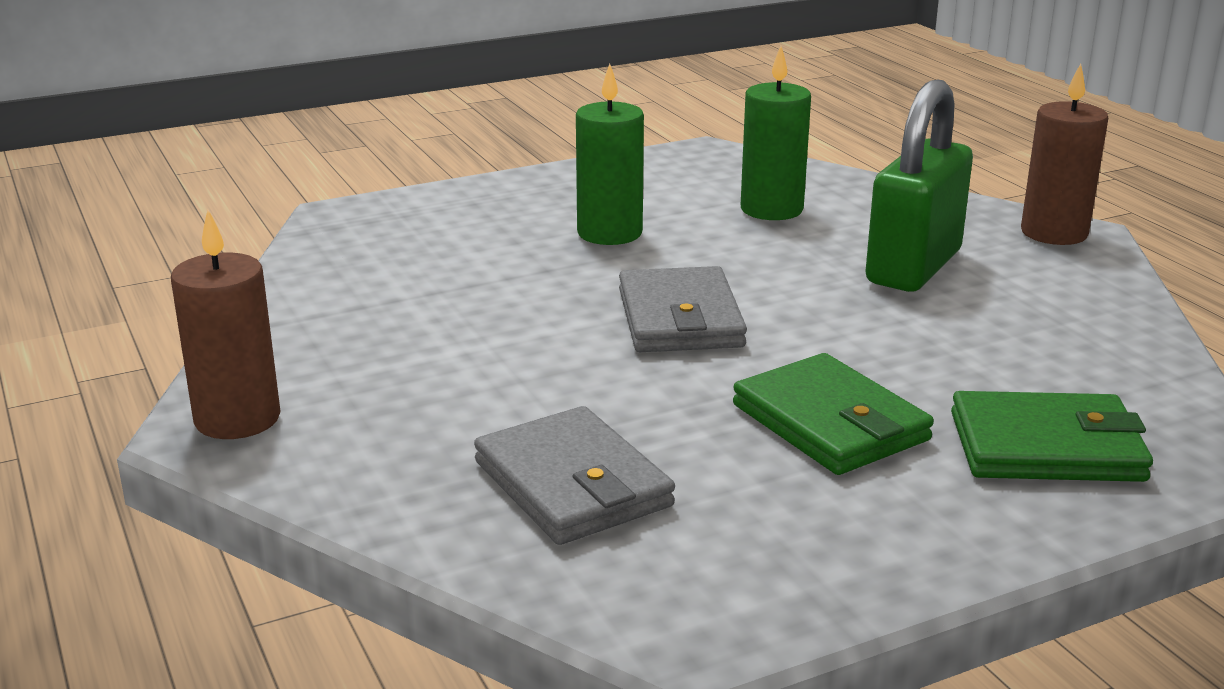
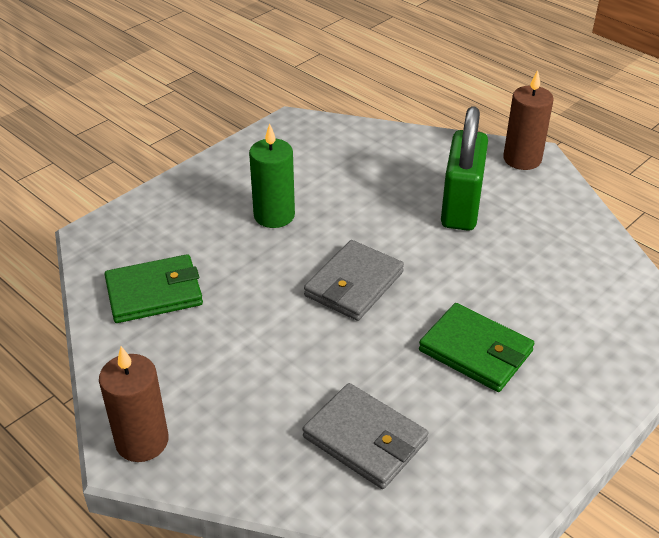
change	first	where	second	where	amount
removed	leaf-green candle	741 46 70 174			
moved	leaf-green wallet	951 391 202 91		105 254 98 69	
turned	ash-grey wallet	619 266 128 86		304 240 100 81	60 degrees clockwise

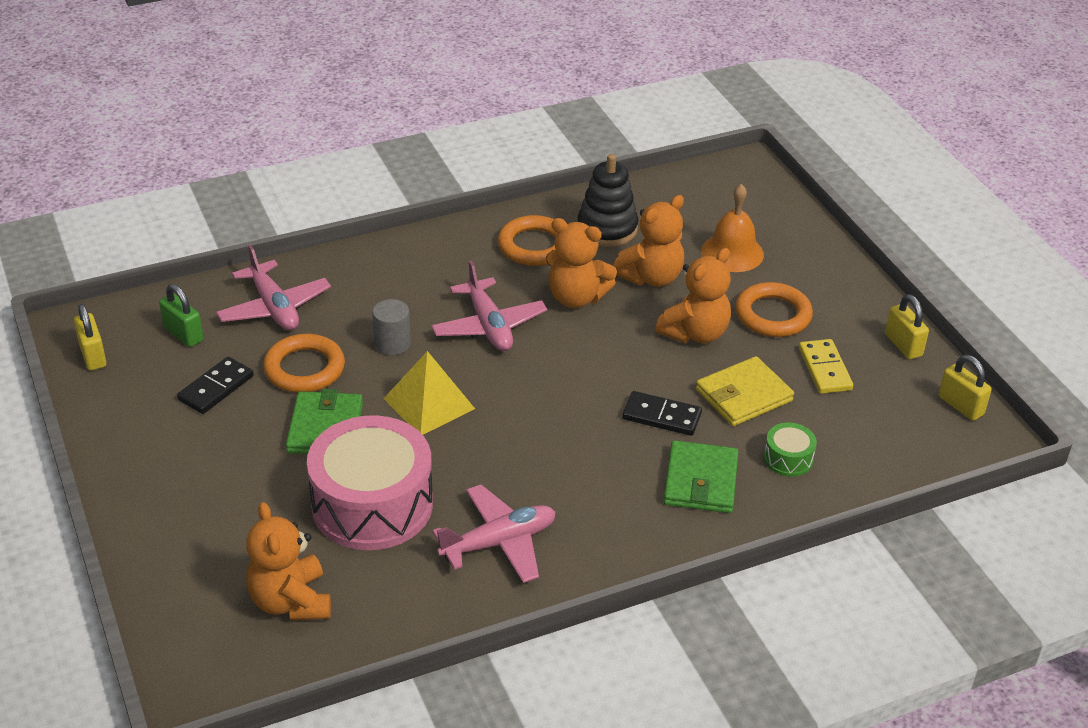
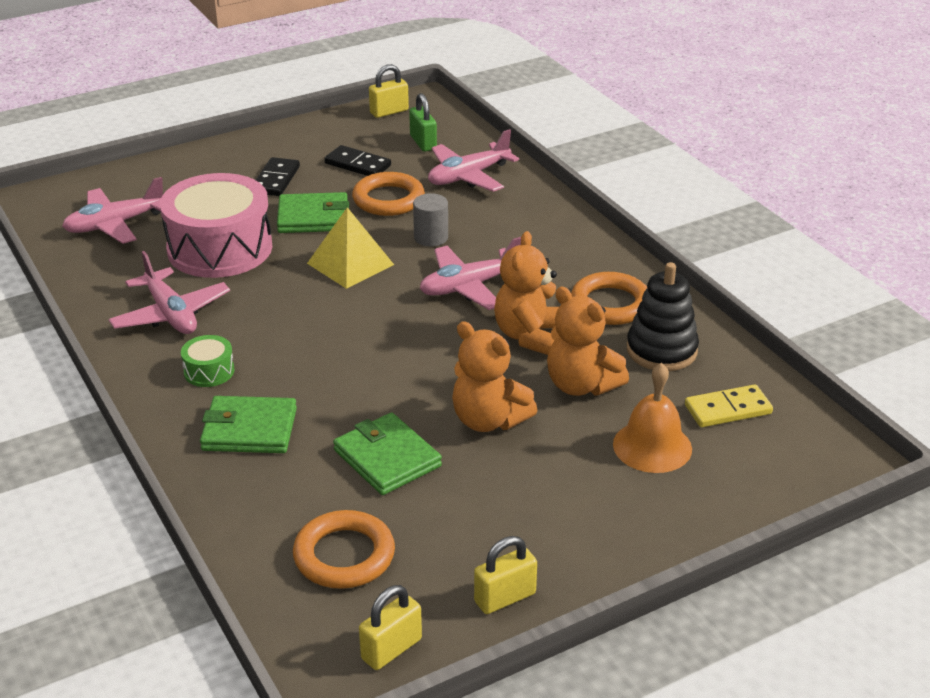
change	first	where	second	where	amount
moved	jet-black domino piece	622 391 80 45		256 157 44 39	
moved	bright orange ring	735 282 78 55		293 510 102 79	
moved	leaf-green drum	764 423 53 54		181 335 54 52	
moved	yellow domino piece	799 339 54 55		685 384 88 43	
replaced	bright orange stuffed bear	246 502 85 118	pink aeroplane	62 177 101 67	
recoloured	yellow wallet	696 356 98 70	leaf-green wallet	333 413 109 82	
turned	leaf-green lock	159 284 45 63		409 93 28 58	60 degrees counterclockwise

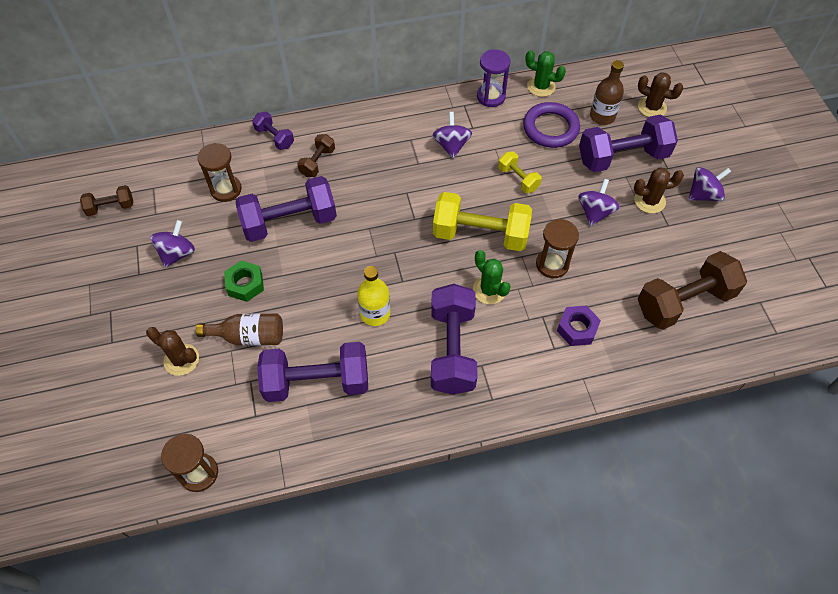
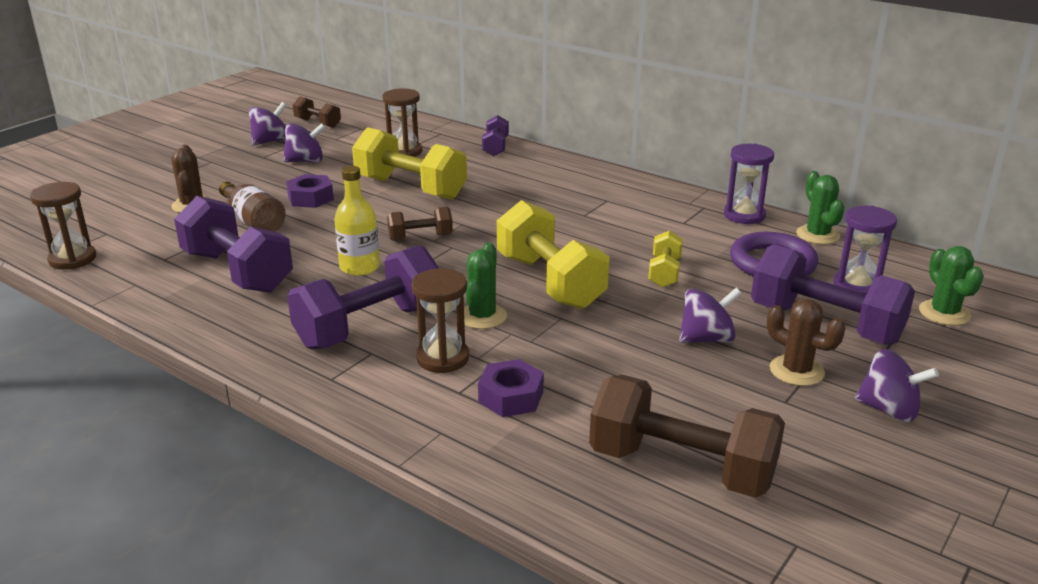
change	first	where	second	where	amount
moved	dark brown dumbbell	297 134 38 43		387 207 66 34	
moved	purple whirligig	432 112 40 47		249 102 38 43	
moved	dark brown hourglass	536 219 43 59		411 268 58 105	
replaced	dark brown flask	590 60 34 65	purple hourglass	833 206 64 89	
recoloured	leaf-green hex nut	224 261 40 41	purple hex nut	286 174 48 34	
recoloured	purple dumbbell	235 176 102 66	yellow dumbbell	352 127 115 73	
recoloured	dark brown saguaro cactus	638 72 45 45	leaf-green saguaro cactus	919 246 65 80	

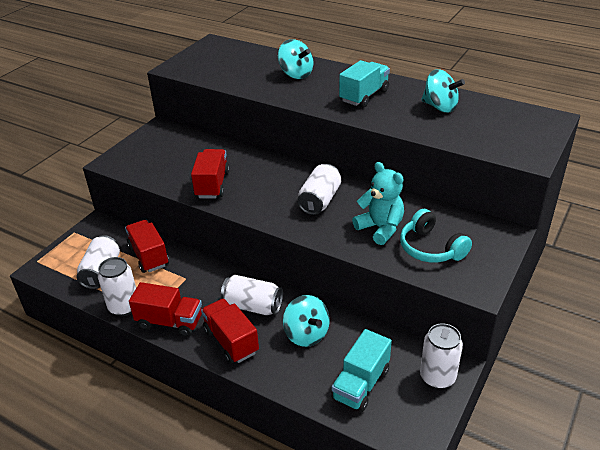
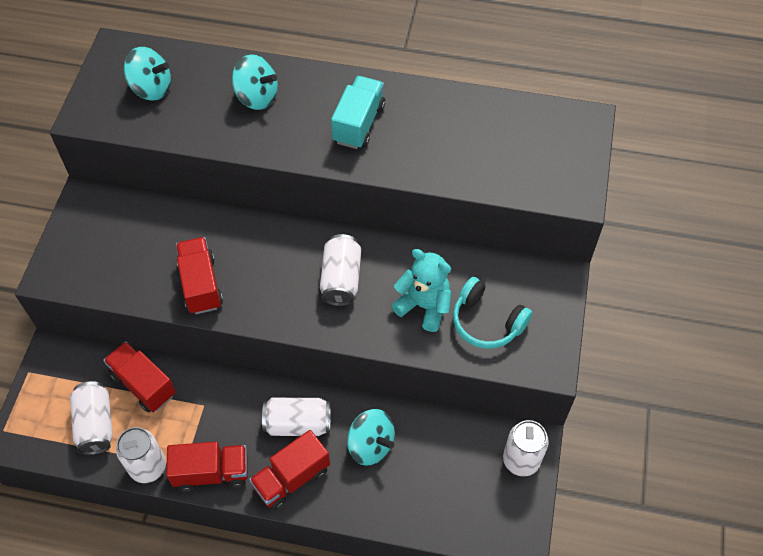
change	first	where	second	where	amount
removed	aqua truck	331 329 61 83			
moved	aqua whirligig	421 69 44 44		124 47 47 54	
turned	crimson truck	201 298 58 66		249 430 81 80	75 degrees counterclockwise

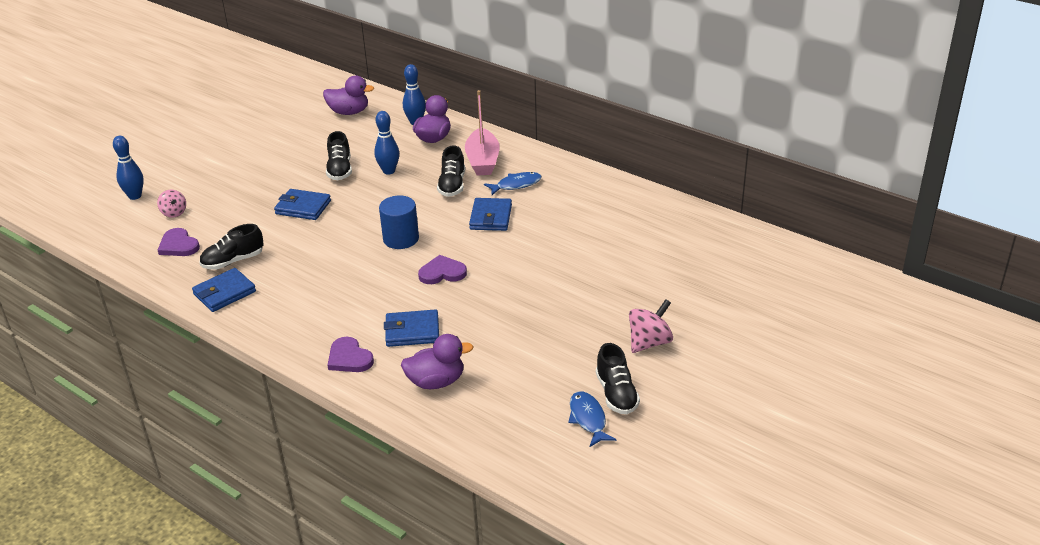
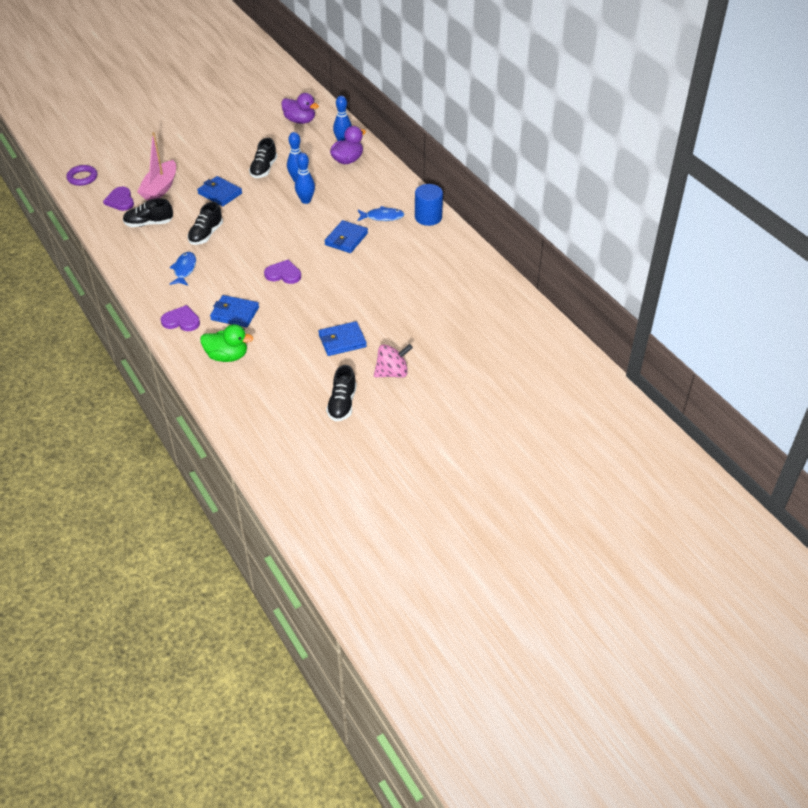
change	first	where	second	where	amount
removed	pink whirligig	157 190 29 27			
added			purple ring	66 165 32 21	
moved	cobalt skittle	113 136 31 64		295 153 20 51	
moved	cobalt wallet	192 268 64 44		319 321 48 35	
moved	cobalt solid cylinder	379 196 40 53		415 184 28 42	
moved	jet-black lace-up shoe	437 145 28 52		187 202 36 43	
moved	pink toy boat	465 90 35 86		137 132 39 68	
moved	cobalt fish figure	568 391 48 56		170 252 26 34	
recoloured	purple rubber duck	401 334 73 55	leaf-green rubber duck	200 324 53 38	
turned	purple love heart	328 337 46 35		161 305 39 26	120 degrees clockwise

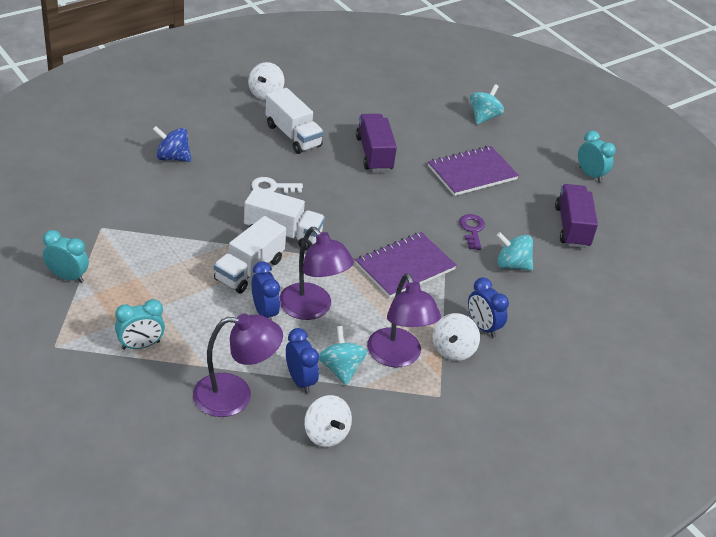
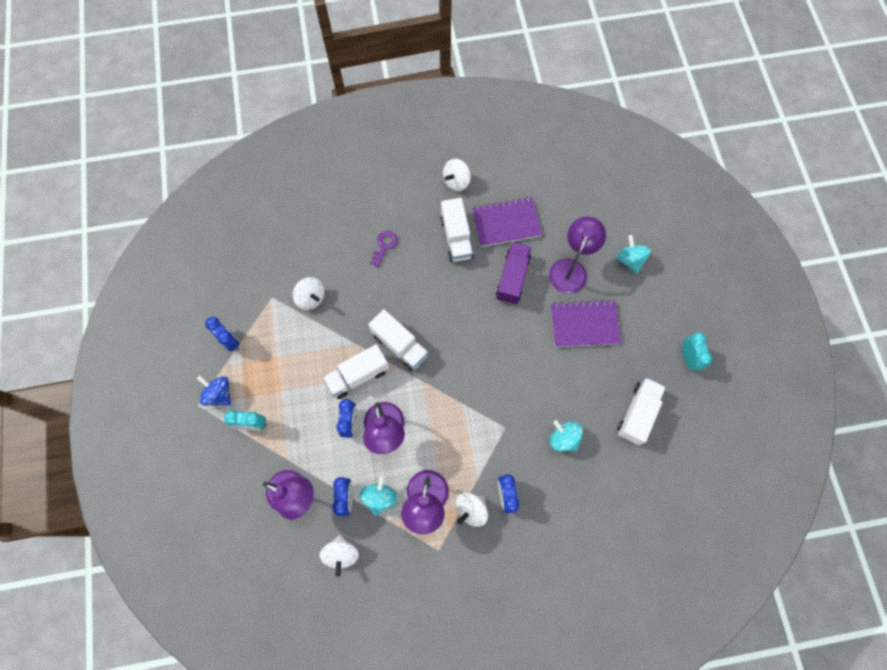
change	first	where	second	where	amount
removed	pure white key	251 177 52 16			
added			pure white whirligig	293 277 32 33	
added			purple desk lamp	549 216 57 78	
moved	cobalt whirligig	152 126 39 36		197 375 34 31	
moved	purple notebook	355 232 102 66		472 197 70 50	
moved	purple key	459 214 26 36		370 231 28 36	
recoloured	aqua clock	43 230 46 53	cobalt clock	205 317 35 34	
recoloured	purple truck	555 184 43 64	pure white truck	618 378 48 67	
turned	aqua whirligig	470 84 34 40		617 235 34 39	75 degrees counterclockwise

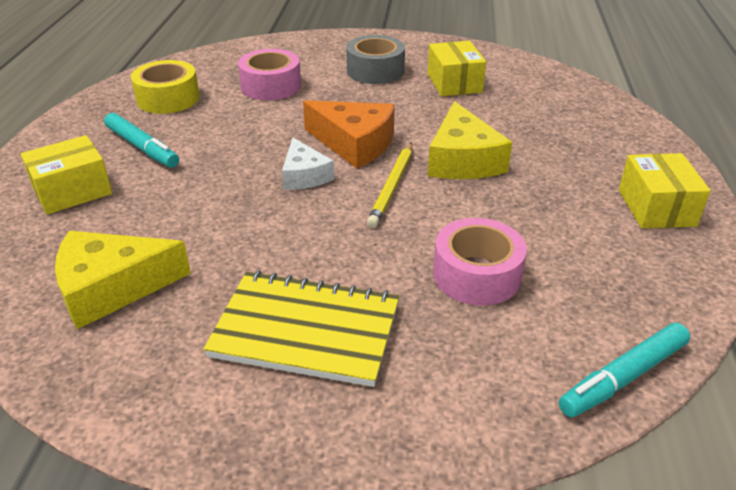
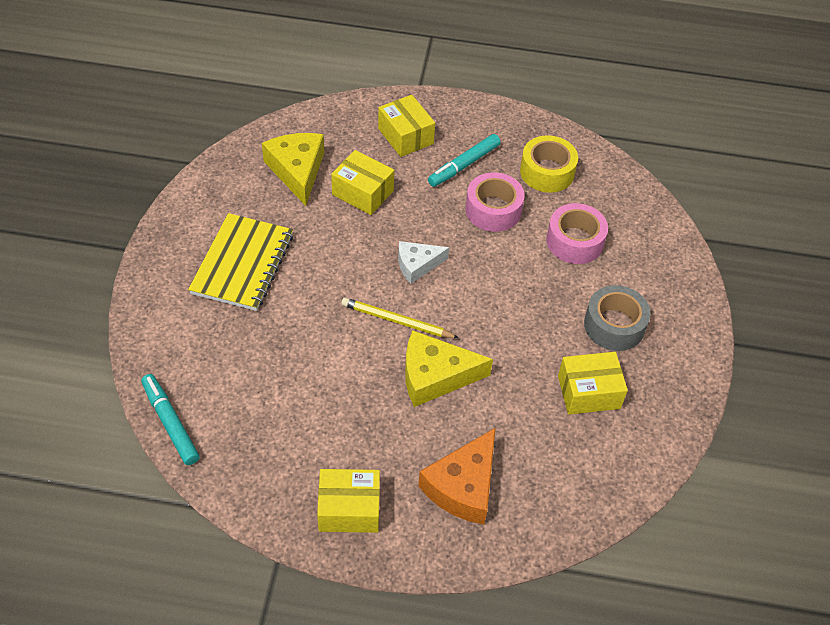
change	first	where	second	where	amount
added			yellow package	331 150 63 65	
moved	bright orange cheese wedge	303 100 92 68		418 428 78 97	
moved	pink roll of tape	433 218 94 87		466 172 59 60	

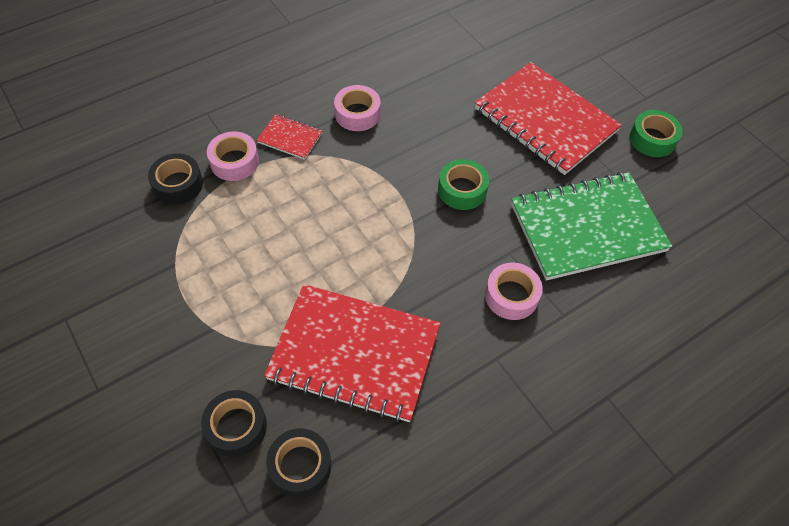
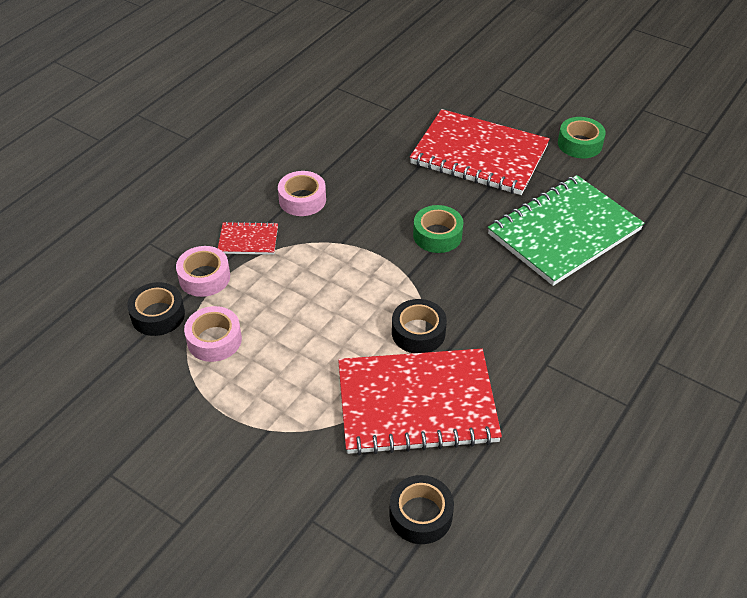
change	first	where	second	where	amount
moved	jet-black roll of tape	201 390 66 67		392 299 55 54	
moved	pink roll of tape	485 263 58 57		184 306 58 56	

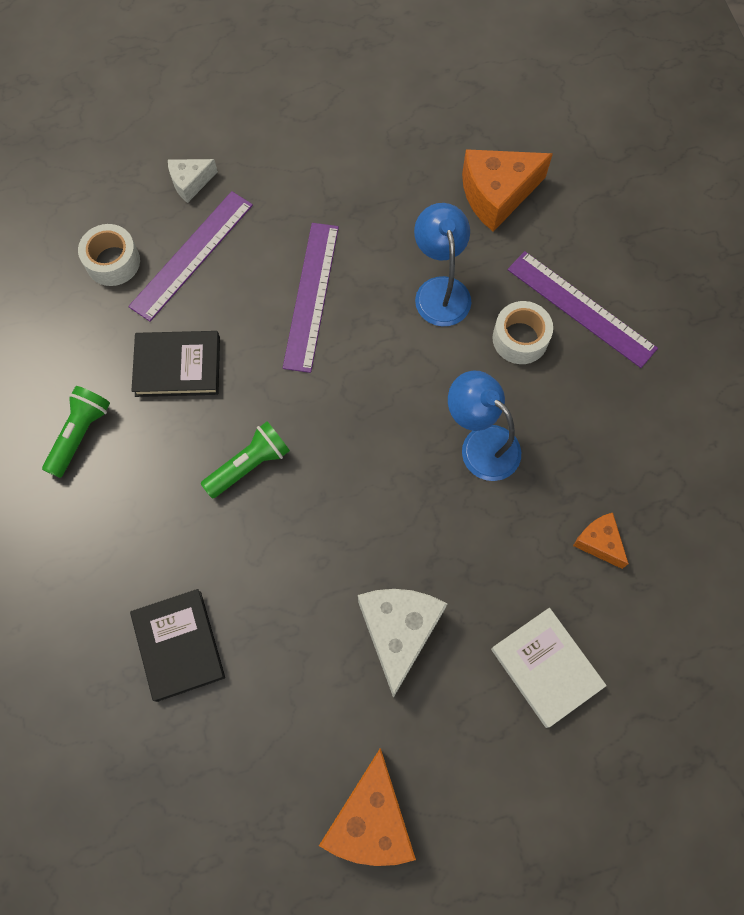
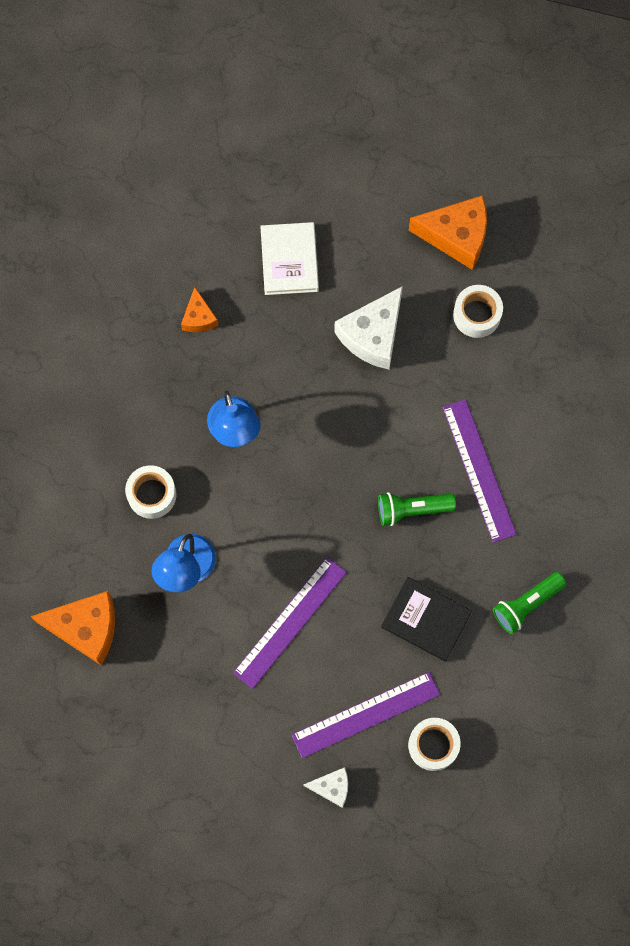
change	first	where	second	where	amount
removed	jet-black hardcover	130 589 95 113			
added			pure white roll of tape	453 285 50 53	
moved	purple straightedge	508 251 150 117		443 399 74 144	
turned	bright orange cheese wedge	319 748 97 118		409 195 78 75	60 degrees clockwise

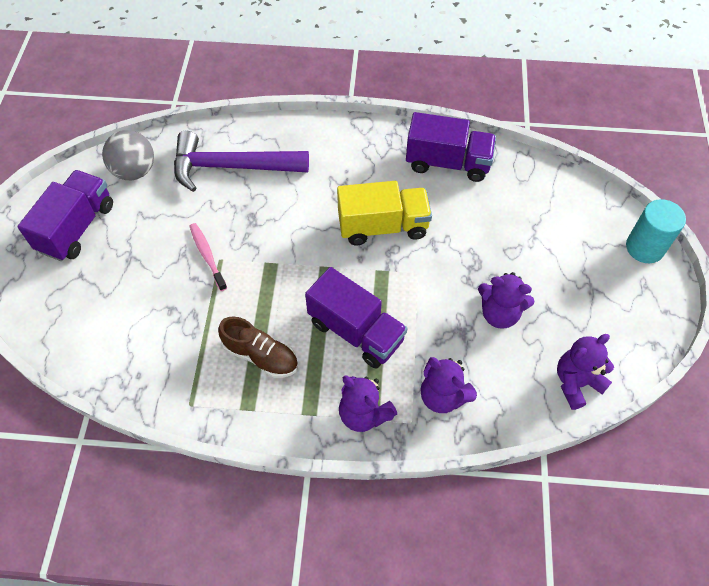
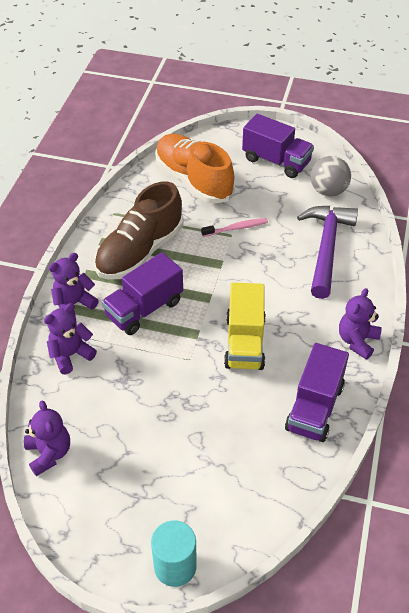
change	first	where	second	where	amount
added			bright orange lace-up shoe	155 134 80 70	
moved	purple stuffed bear	478 272 56 57		339 288 43 72	
resized	dark brown lace-up shoe	218 316 80 62		95 181 88 99	x1.78

